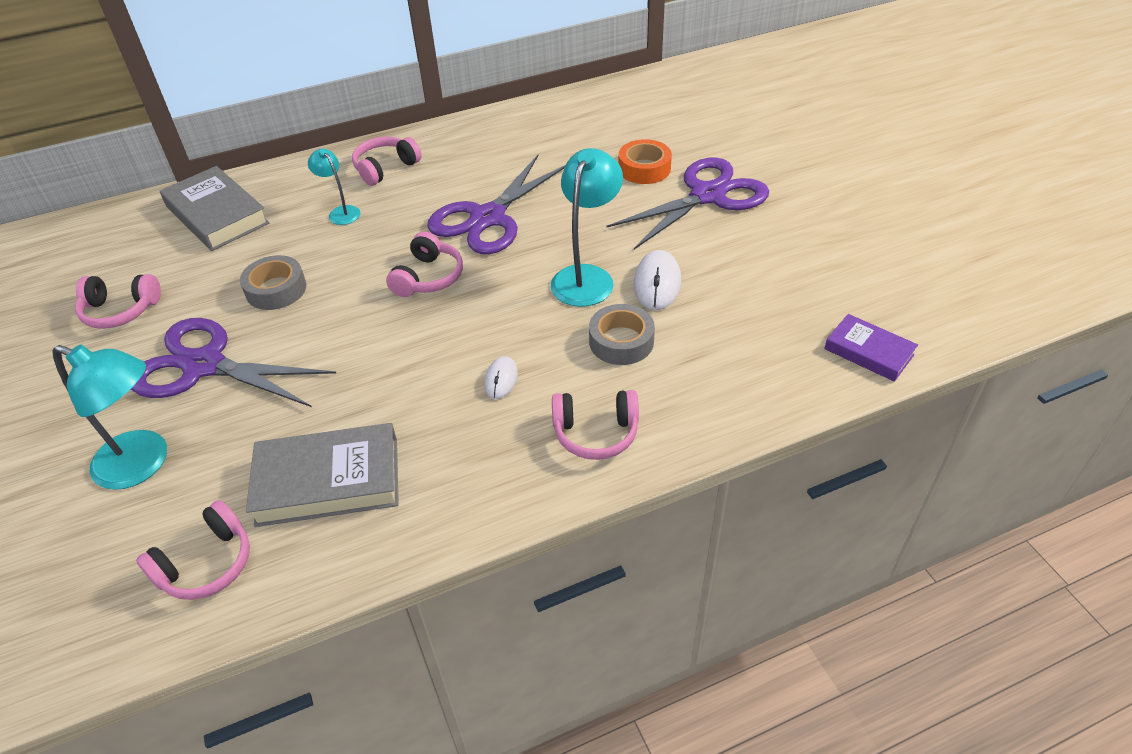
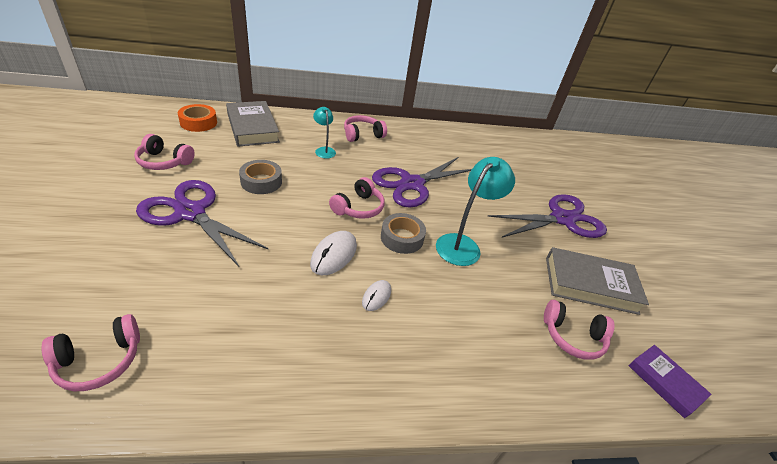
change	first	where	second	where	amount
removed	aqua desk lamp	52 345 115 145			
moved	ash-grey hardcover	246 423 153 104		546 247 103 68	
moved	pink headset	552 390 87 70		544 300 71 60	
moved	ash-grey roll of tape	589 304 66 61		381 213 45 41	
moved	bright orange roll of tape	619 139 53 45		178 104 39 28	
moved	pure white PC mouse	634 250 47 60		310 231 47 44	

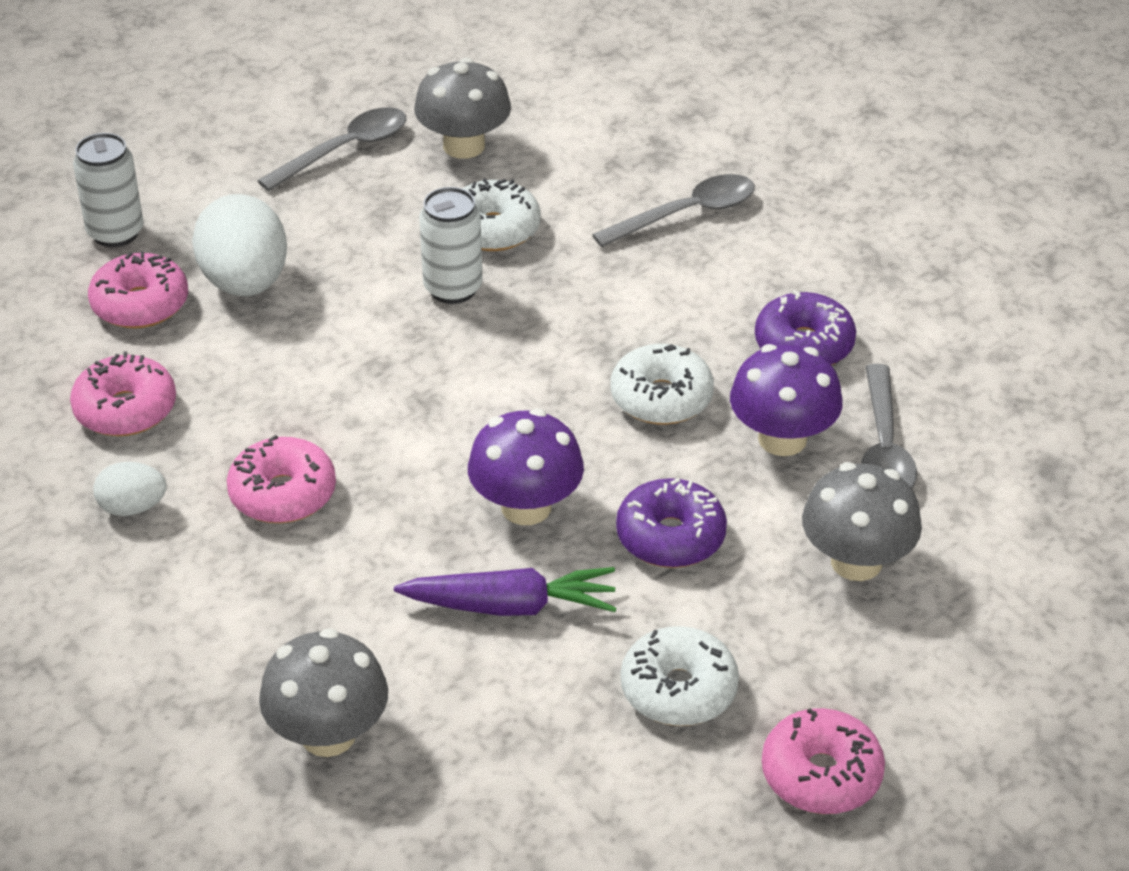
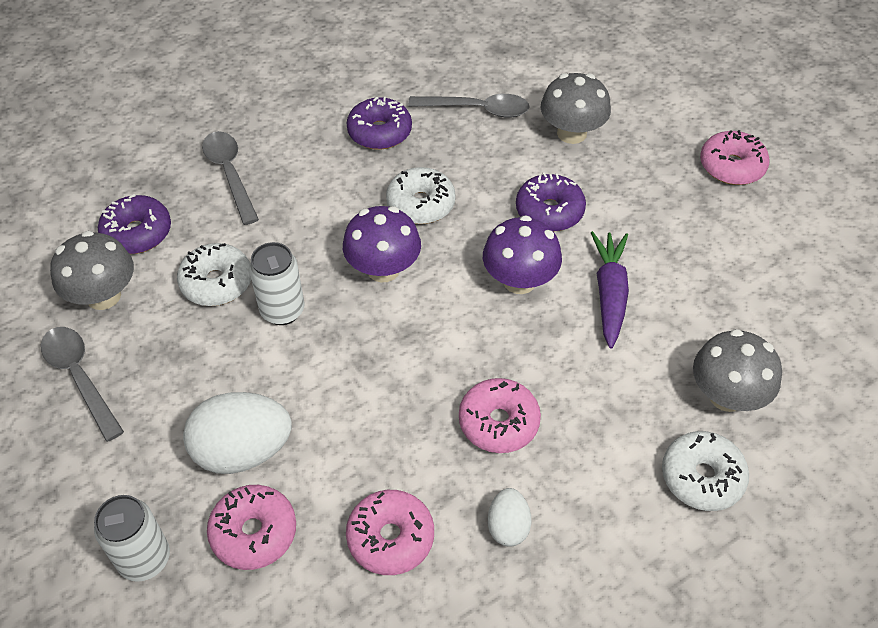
change	first	where	second	where	amount
added			purple glazed donut	98 194 73 60	
moved	pure white glazed donut	621 626 118 100		662 431 87 80	
moved	purple toadstool	730 344 113 112		343 206 78 77	

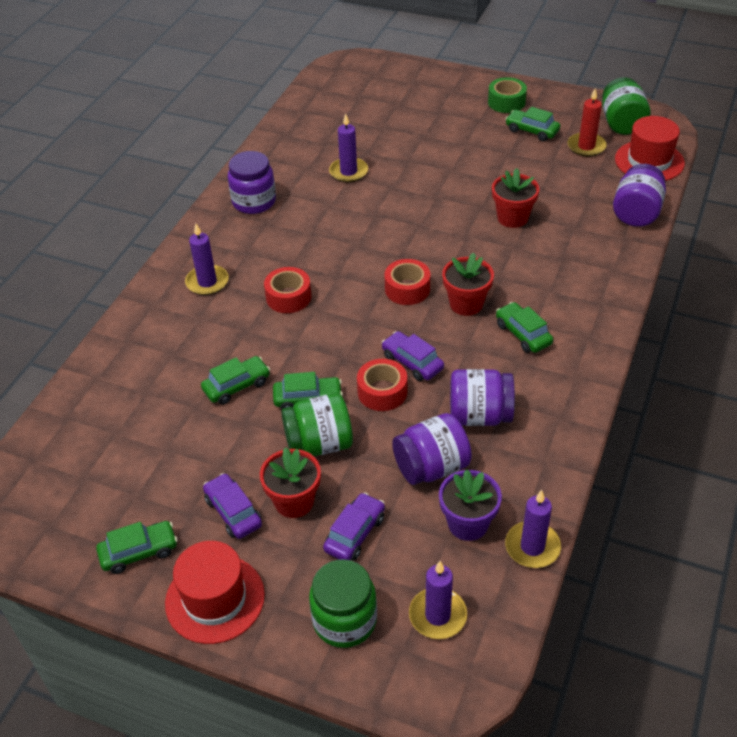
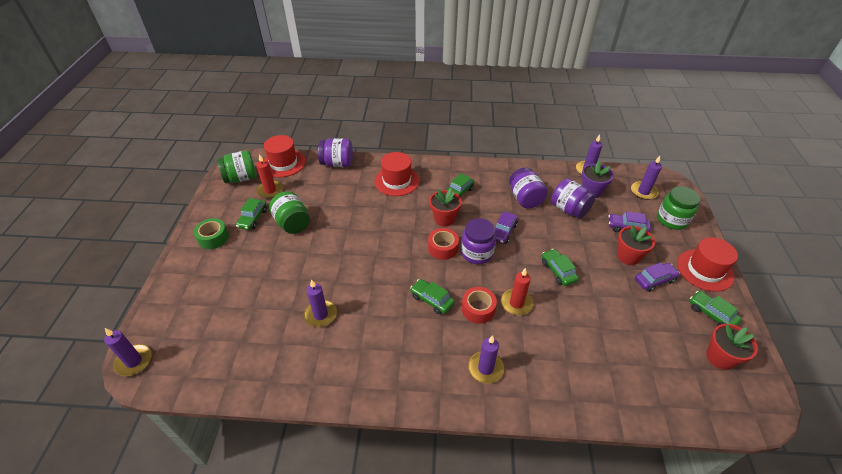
change	first	where	second	where	amount
removed	crimson roll of tape	357 359 50 52			
added			purple candle	104 328 48 48	
added			crimson top hat	375 152 44 44	
added			crimson candle	501 268 33 47	
moved	leaf-green automobile	201 356 69 49		410 279 45 36	
moved	purple jam jar	228 151 48 63		461 218 35 46	
moved	leaf-green jam jar	281 393 72 63		269 191 41 43	
moved	crimson potted plant	492 168 48 60		706 324 52 46	
turned	purple automobile	203 473 59 66		635 262 45 30	150 degrees counterclockwise

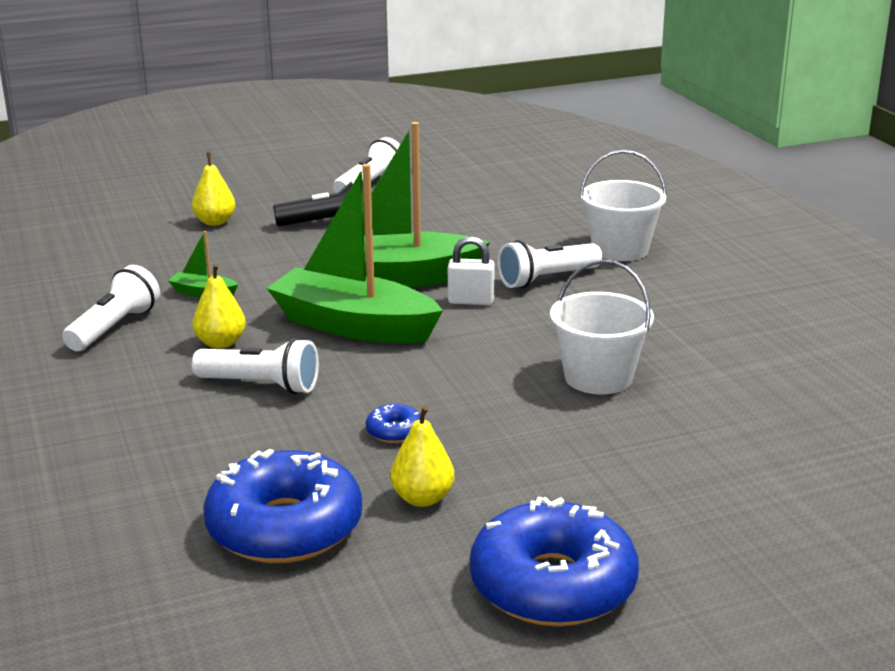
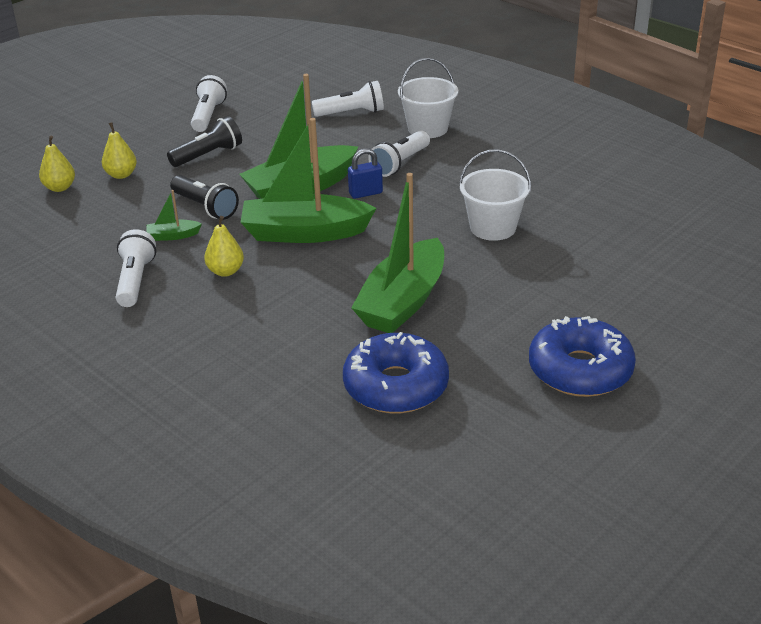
change	first	where	second	where	amount
added			jet-black torch	170 175 69 45	
moved	pure white torch	192 338 127 56		312 81 72 36	
moved	yellow toy pear	390 405 65 102		39 135 36 57	
replaced	cobalt glazed donut	366 404 55 39	leaf-green toy boat	351 173 93 160	
recoloured	pure white lock	448 236 47 69	cobalt lock	348 148 35 51	

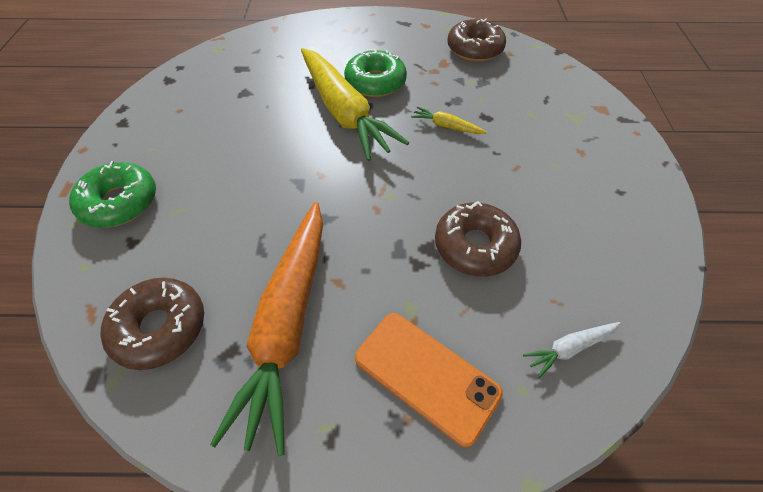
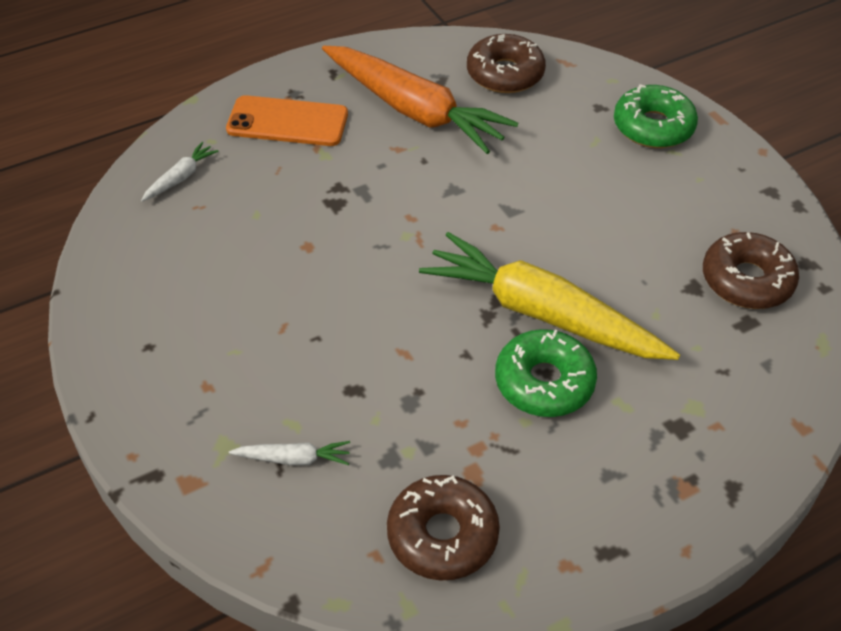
change	first	where	second	where	amount
removed	yellow carrot	411 106 76 28			
added			pure white carrot	229 441 121 24	
moved	dark brown glazed donut	435 201 86 75		703 232 96 77	
turned	bright orange carrot	210 202 113 254		322 45 196 109	150 degrees clockwise

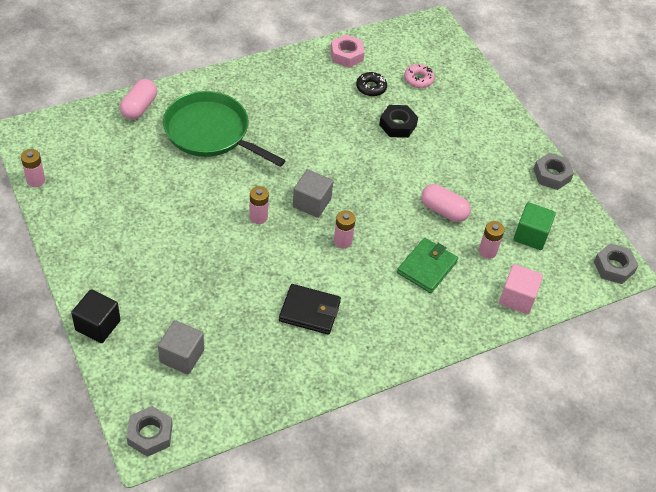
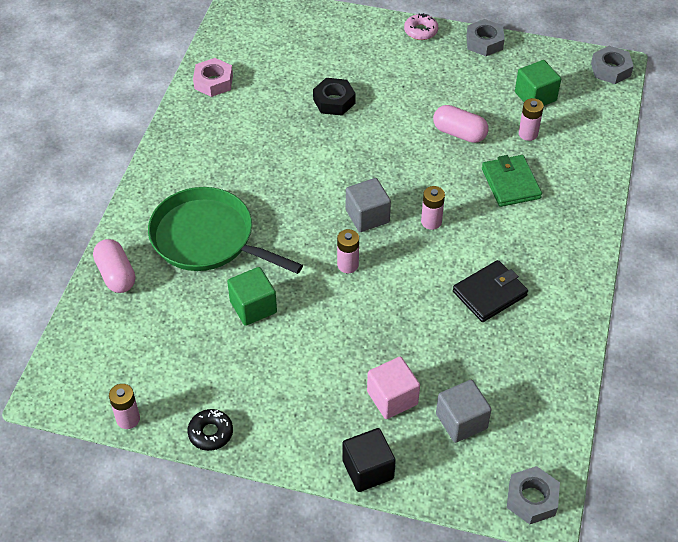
change	first	where	second	where	amount
added			leaf-green block	227 267 50 59	
moved	jet-black glazed donut	356 72 31 24		187 409 46 42	
moved	pink glazed donut	404 64 31 24		404 13 34 27	
moved	pink block	499 264 44 50		367 357 53 62	
turned	leaf-green frying pan	163 91 123 76		148 187 155 87	45 degrees clockwise
turned	pink pill	421 184 50 38		433 105 55 38	45 degrees clockwise

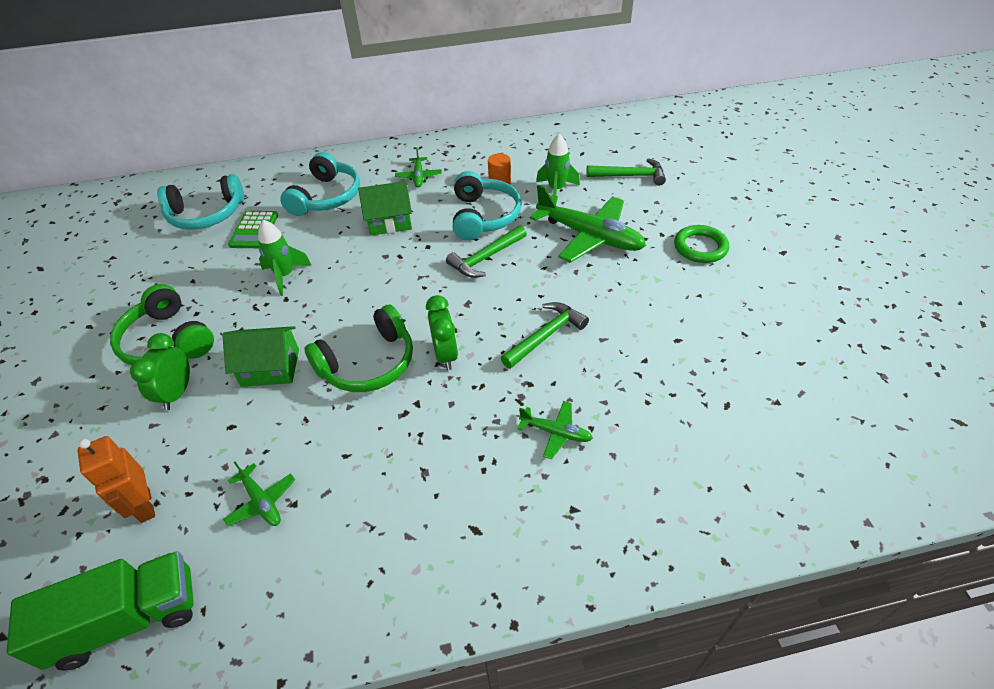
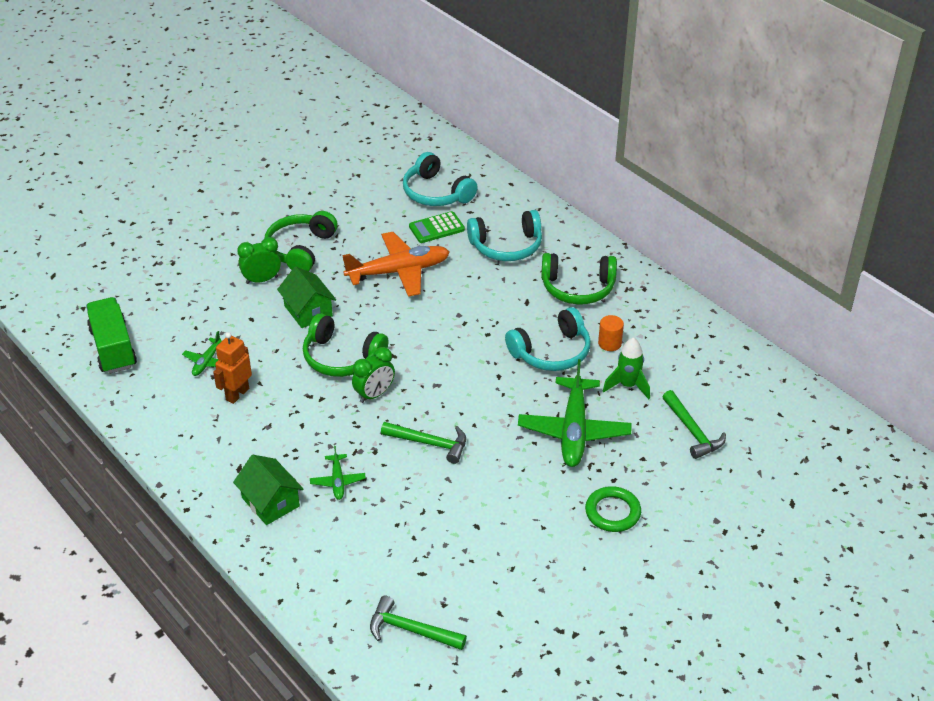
change	first	where	second	where	amount
moved	bright orange robot figure	77 436 78 87		213 332 39 72	
moved	leaf-green toy house	358 181 54 55		233 455 70 70	
moved	leaf-green claw hammer	446 225 81 53		370 595 97 55	
replaced	leaf-green rocket	258 220 53 76	bright orange aeroplane	342 232 108 65	
replaced	leaf-green aeroplane	395 148 47 39	leaf-green headset	541 253 76 52	
turned	leaf-green truck	7 551 187 120		86 297 51 77	150 degrees counterclockwise

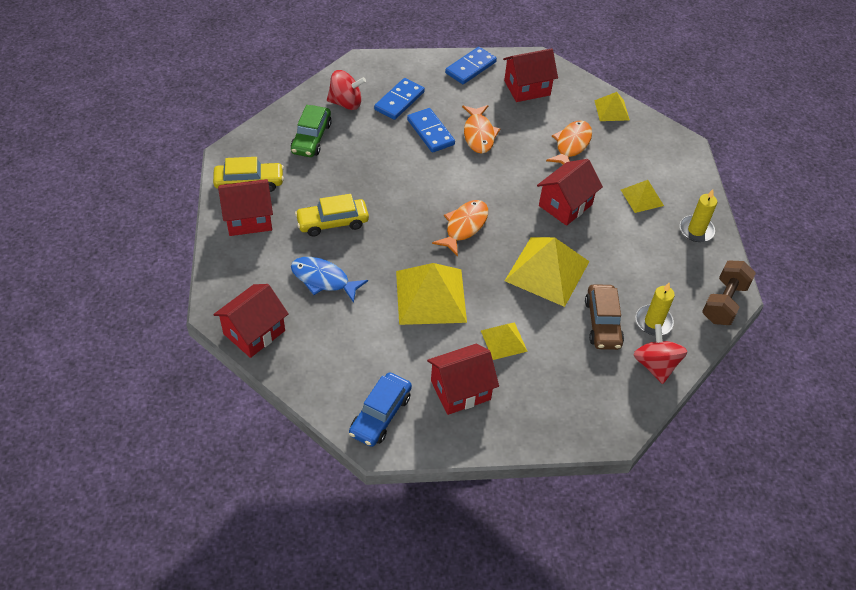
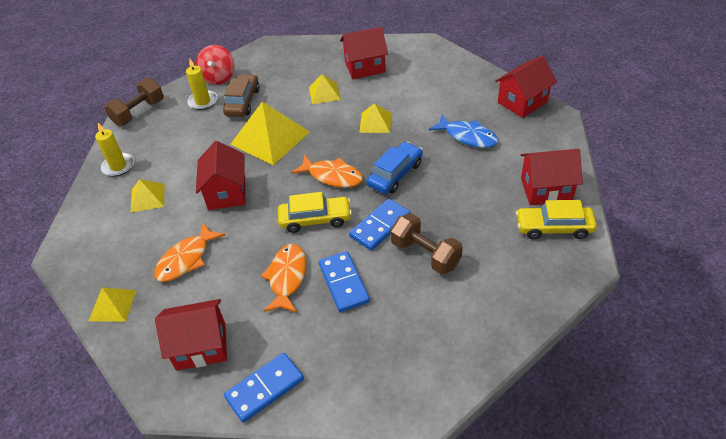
change	first	where	second	where	amount
removed	leaf-green automobile	291 105 41 52			
removed	crimson whirligig	327 70 39 40			
added			dark brown dumbbell	390 213 73 62	
moved	yellow automobile	295 194 74 42		278 192 74 41	
moved	cobalt automobile	349 372 63 75		367 142 56 52	
moved	cobalt domino piece	374 78 51 42		349 199 62 52	
turned	bright orange fish figure	432 200 56 57		291 154 72 34	105 degrees counterclockwise
turned	crimson toy house	537 159 66 67		196 141 49 69	60 degrees counterclockwise
resized	yellow pyramid	396 263 71 62		359 103 32 30	x0.54

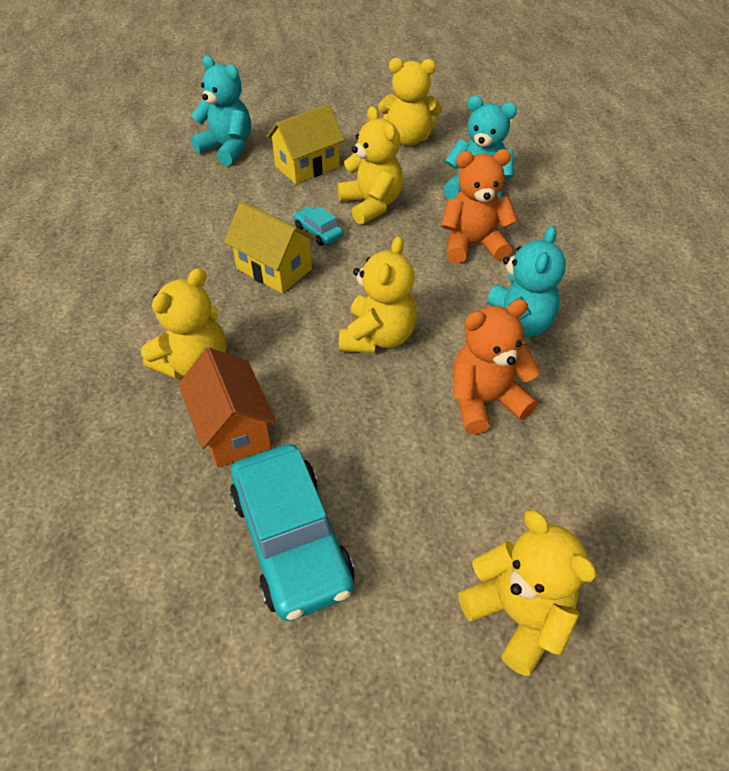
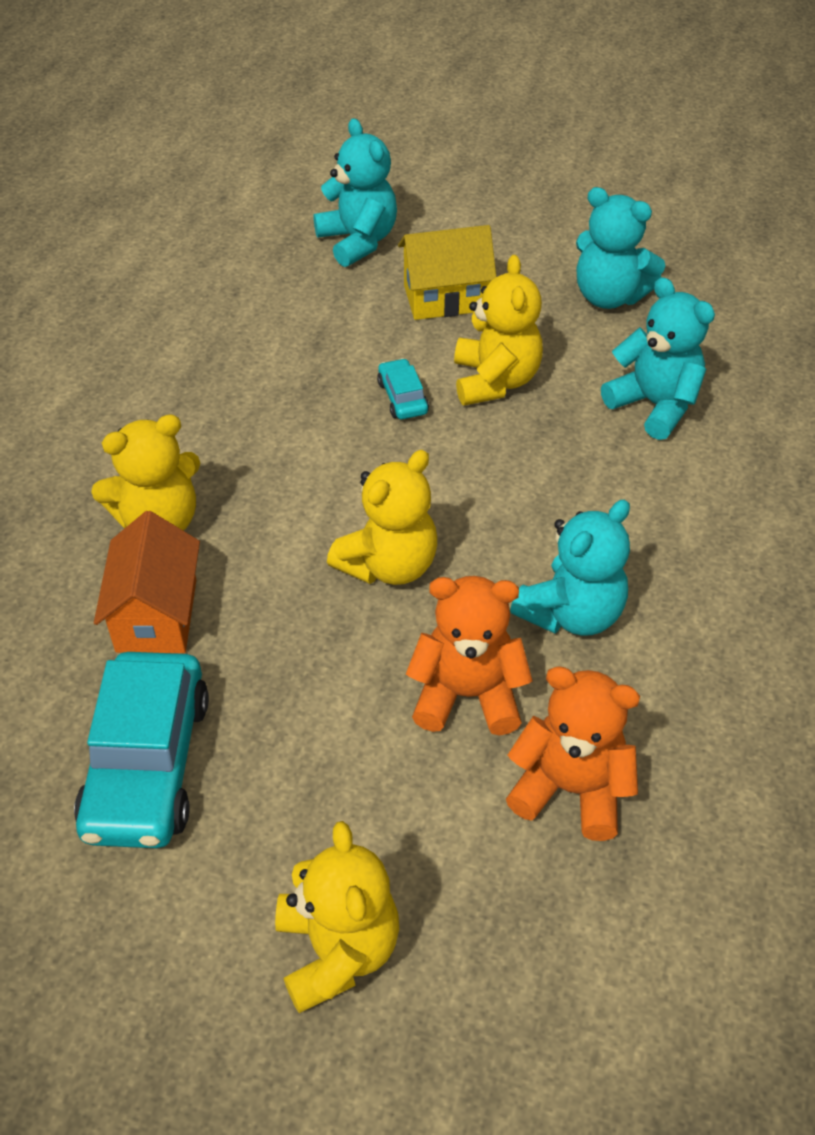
change	first	where	second	where	amount
removed	yellow toy house	224 201 93 93			
moved	bright orange stuffed bear	441 149 77 115		506 666 134 175	
recoloured	yellow stuffed bear	378 58 64 88	aqua stuffed bear	576 187 89 122	

